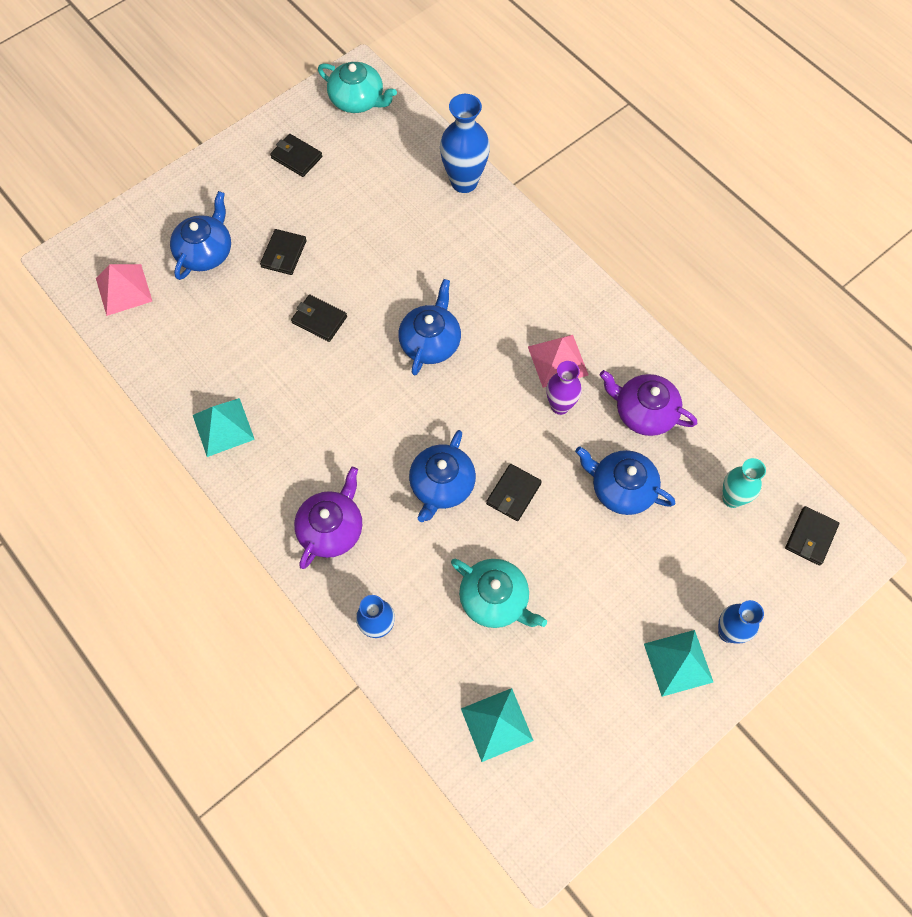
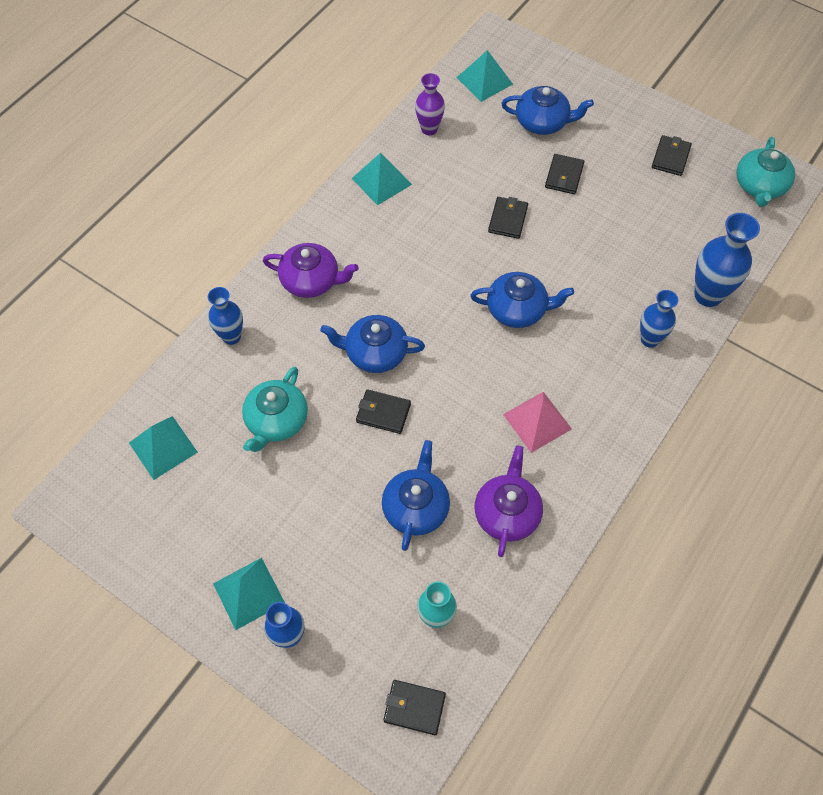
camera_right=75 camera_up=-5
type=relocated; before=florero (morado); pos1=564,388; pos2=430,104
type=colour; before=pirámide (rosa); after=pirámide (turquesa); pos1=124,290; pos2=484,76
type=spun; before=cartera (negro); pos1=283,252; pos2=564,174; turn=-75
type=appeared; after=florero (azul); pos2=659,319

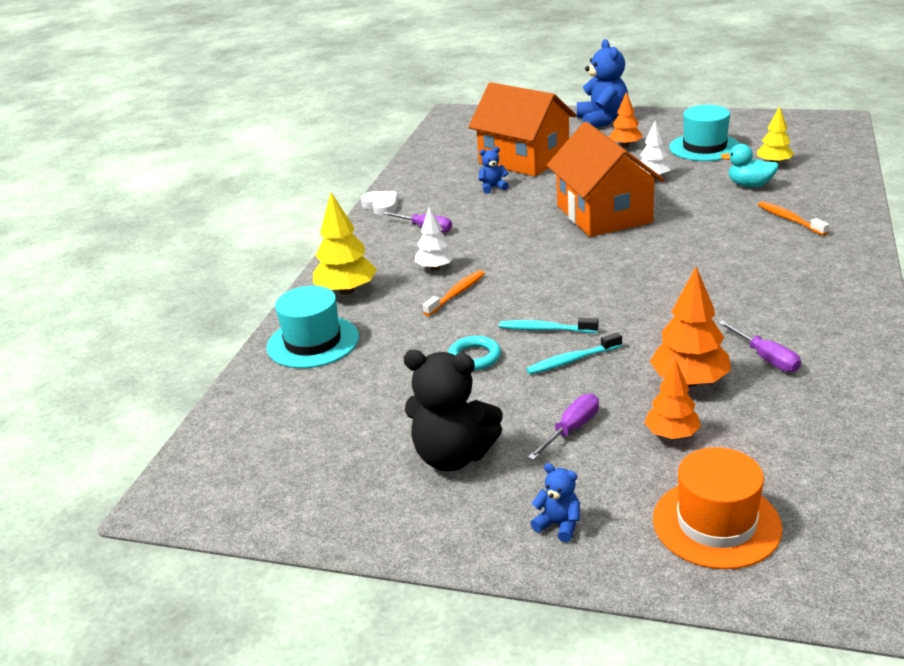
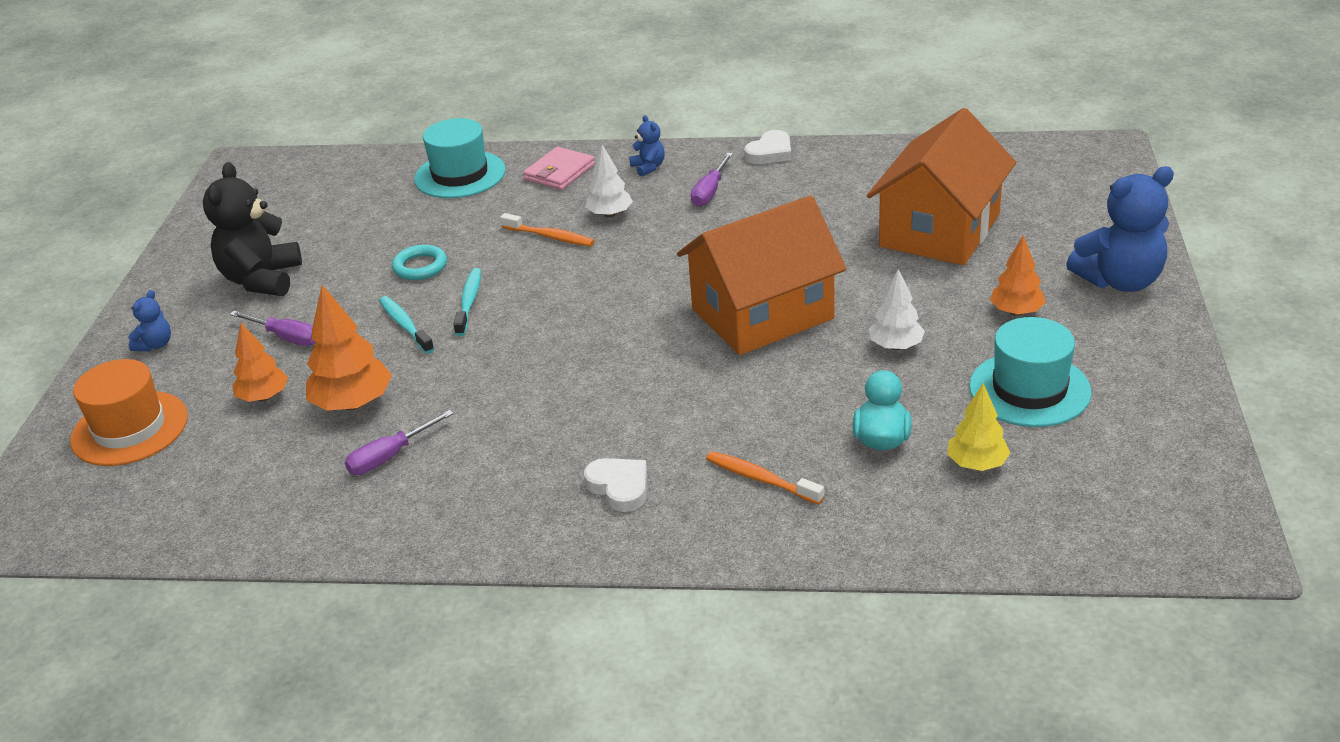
camera_right=80 camera_up=5
type=exchanged; before=árbol (amarillo); after=cartera (rosa); pos1=345,243; pos2=559,168
type=appeared; after=corazón (blanco); pos2=615,485
type=relocated; before=osito (azul); pos1=494,170; pos2=647,146
type=spun; before=cepillo de dientes (naranja); pos1=793,219; pos2=765,478; turn=-105

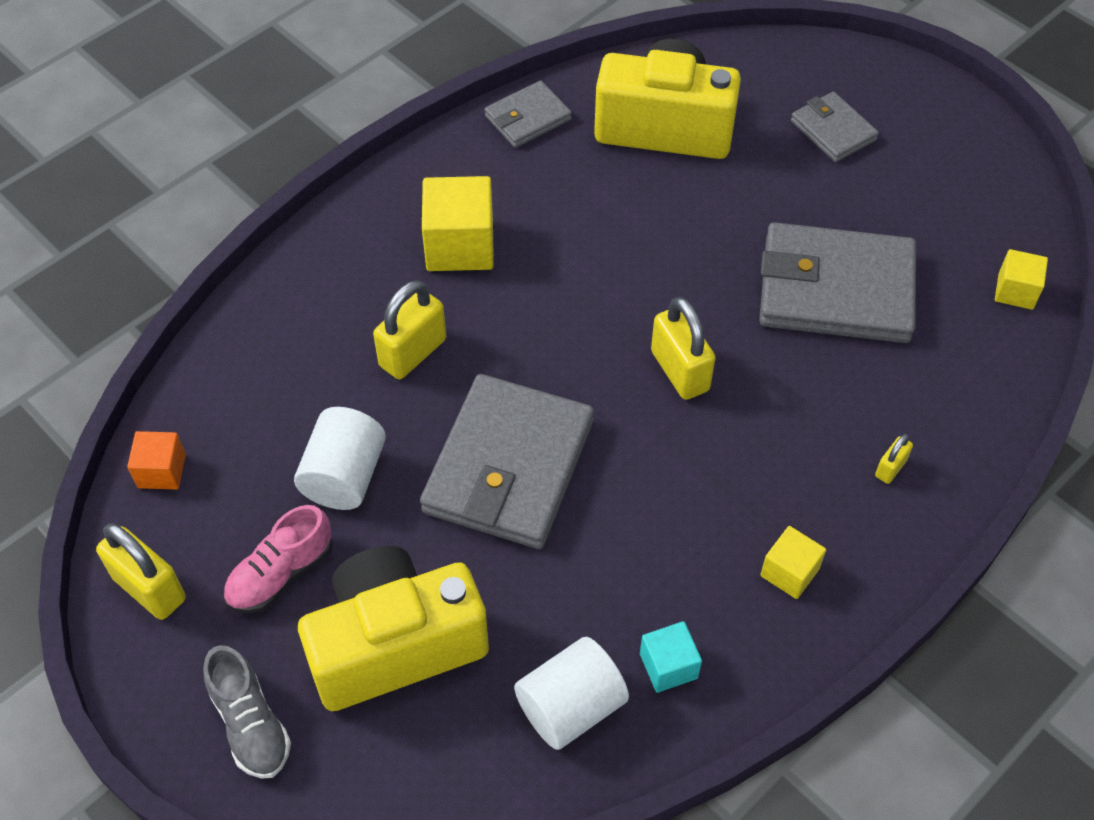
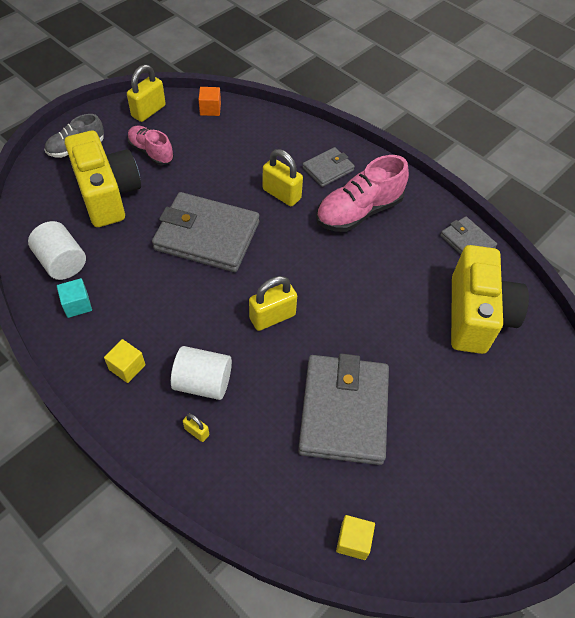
camera_right=85 camera_up=0
type=relocated; before=cilindro (blanco); pos1=340,458; pos2=201,373
type=relocated; before=cartera (gris); pos1=835,127; pos2=329,167
type=exchanged; before=cubo (amarillo); after=zapato (rosa); pos1=458,223; pos2=362,193

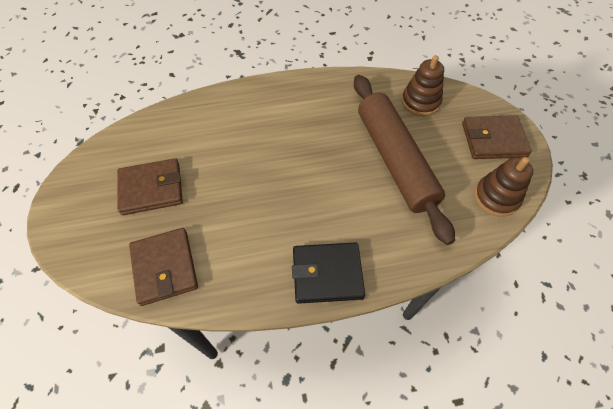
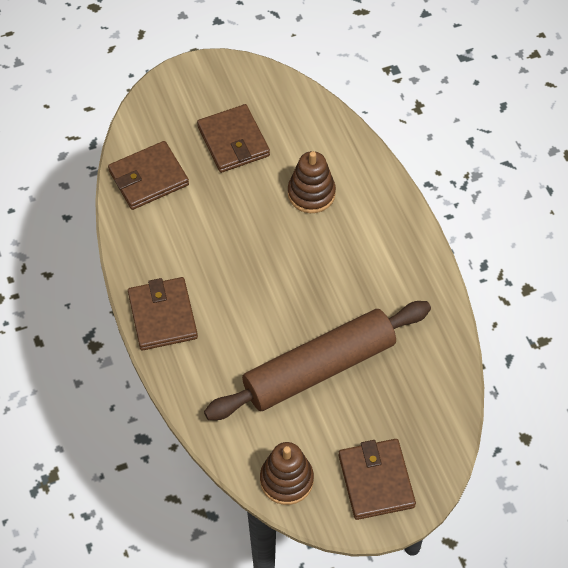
camera_right=80 camera_up=0
type=colour; before=cartera (negro); after=cartera (marrón); pos1=328,273; pos2=163,314
type=relocated; before=juguete apilable (marrón); pos1=423,85; pos2=312,182

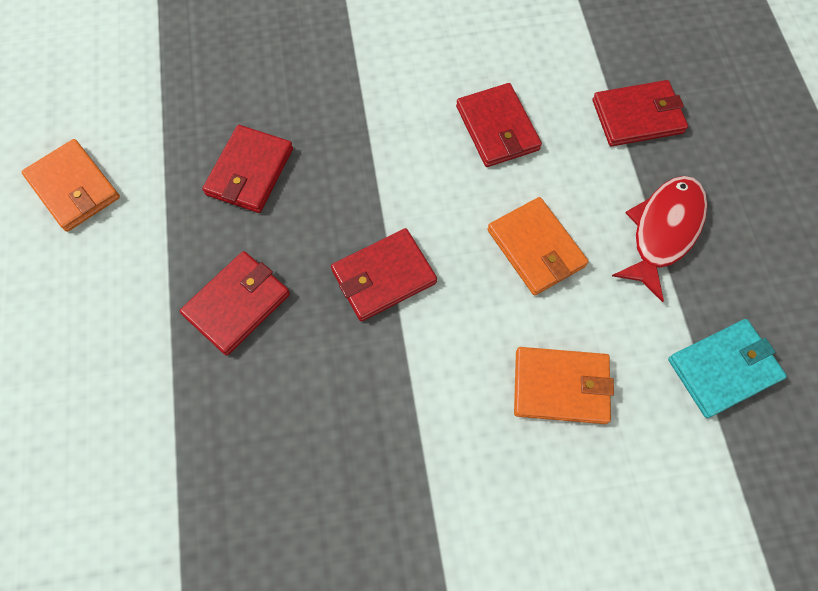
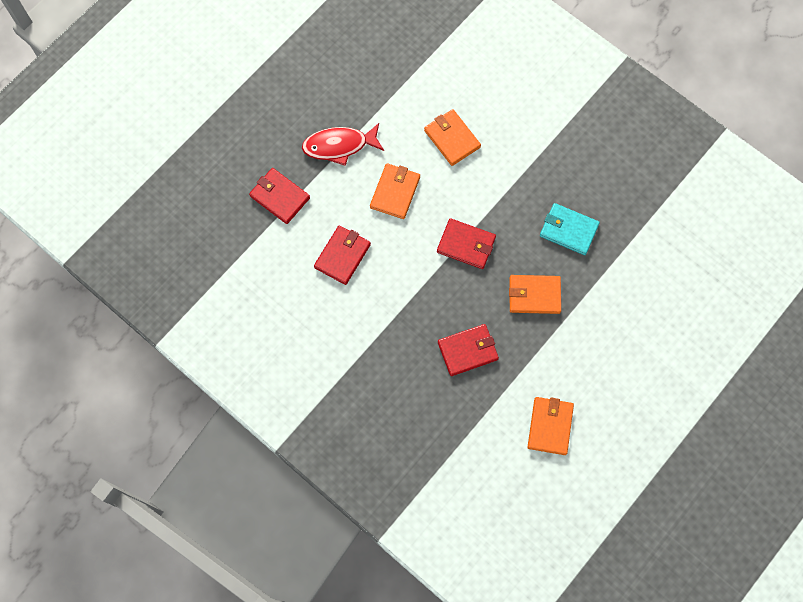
camera_right=-130 camera_up=5
type=colour; before=cartera (rojo); after=cartera (naranja); pos1=235,303; pos2=535,294
type=relocated; before=cartera (turquesa); pos1=727,368; pos2=570,229

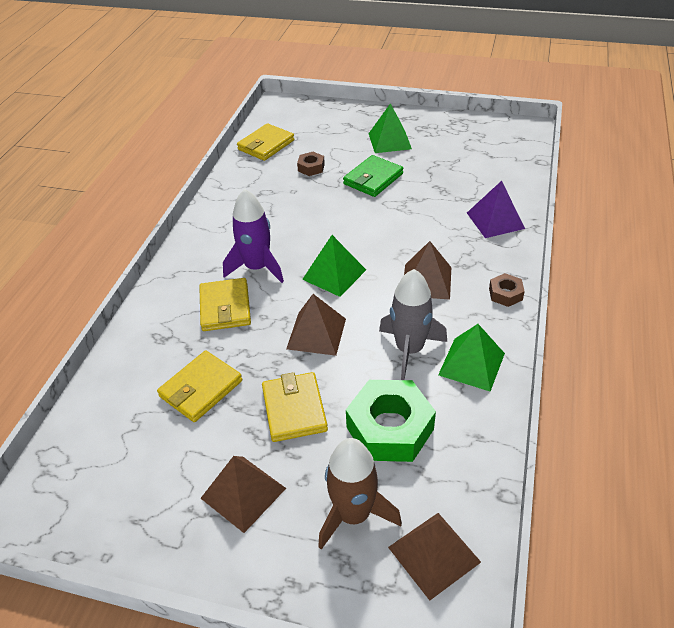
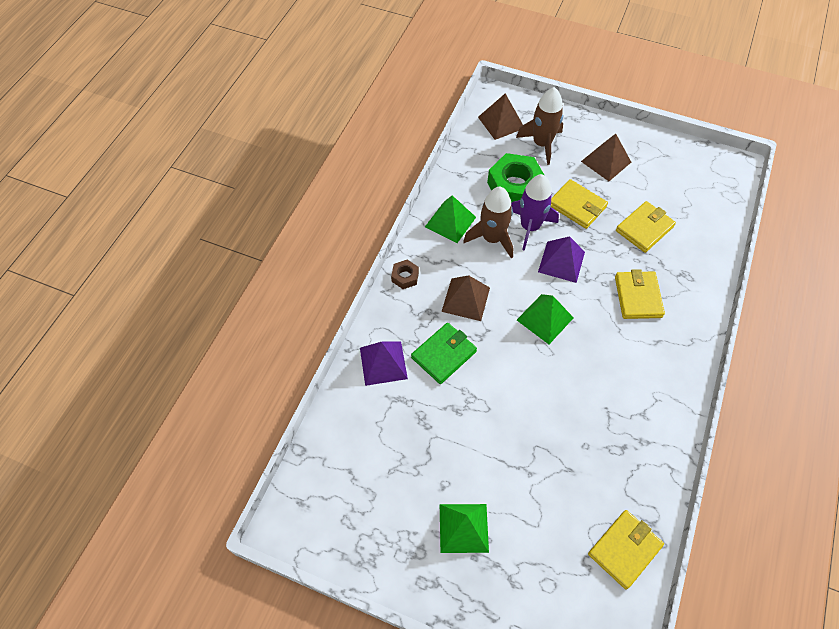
camera_right=-175 camera_up=15
type=relocated; before=cartera (verde); pos1=373,176; pos2=444,353
type=colour; before=cohete (gris); after=cohete (marrón); pos1=413,324; pos2=488,223
type=relocated; before=cohete (morado); pos1=253,236; pos2=535,212
type=colour; before=pirámide (marrón); after=pirámide (morado); pos1=316,325; pos2=561,259
type=spun; before=cartera (amarillo); pos1=295,407; pos2=579,204; turn=-45
type=missing; before=tuerca (marrón); pos1=311,164

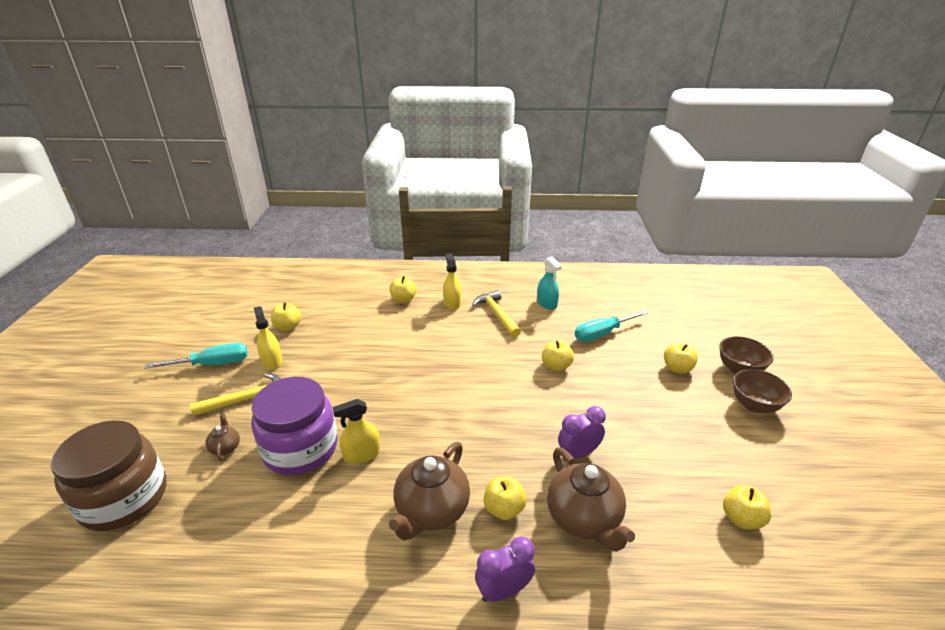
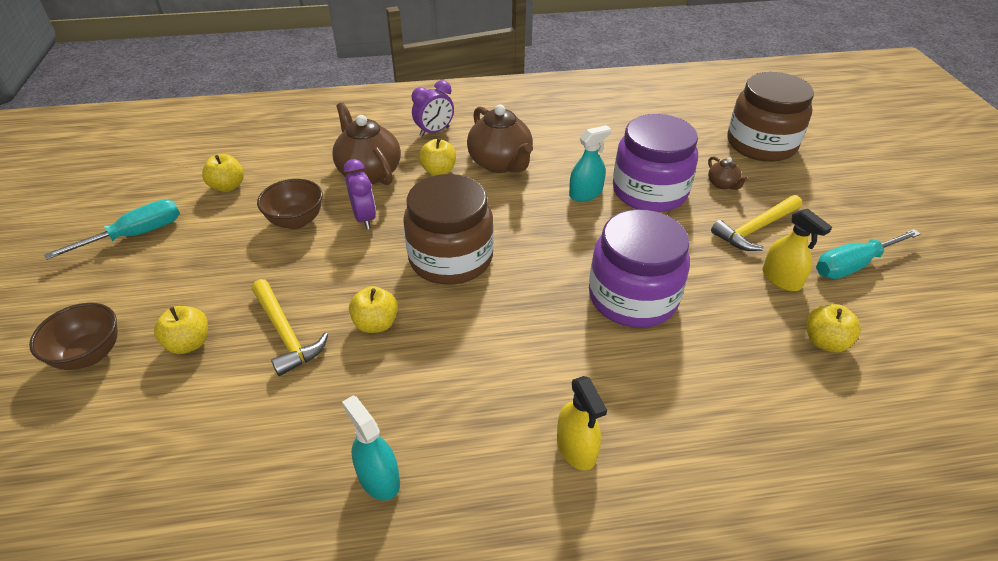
camera_right=170 camera_up=10
type=relocated; before=destornillador (turquesa); pos1=611,326; pos2=112,229
type=relocated; before=martillo (amarillo); pos1=496,313; pos2=290,327
type=relocated; before=cuenco (marrón); pos1=762,391; pos2=290,204
type=spun; before=despertador (morado); pos1=582,433; pos2=359,194; turn=-75
type=appeared; after=tarro (marrón); pos2=448,229
type=spun; before=tetera (marrón); pos1=429,491; pos2=500,138; turn=135
type=colour; before=pulverizador (amarillo); after=pulverizador (turquesa); pos1=356,431; pos2=590,163
type=appeared; after=tarro (morado); pos2=639,268
type=missing; before=manzana (amarillo); pos1=402,289

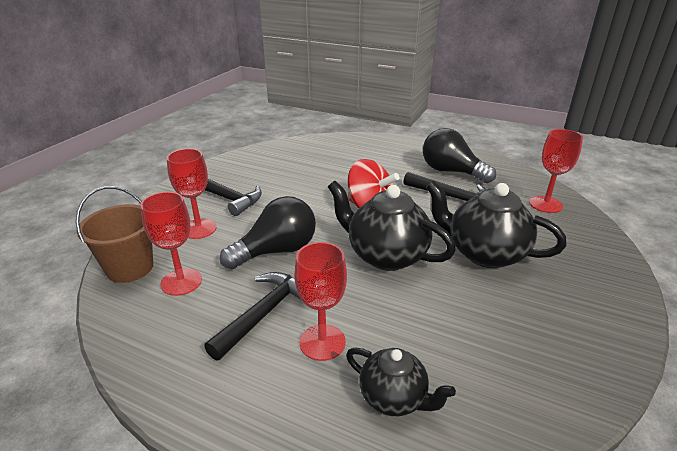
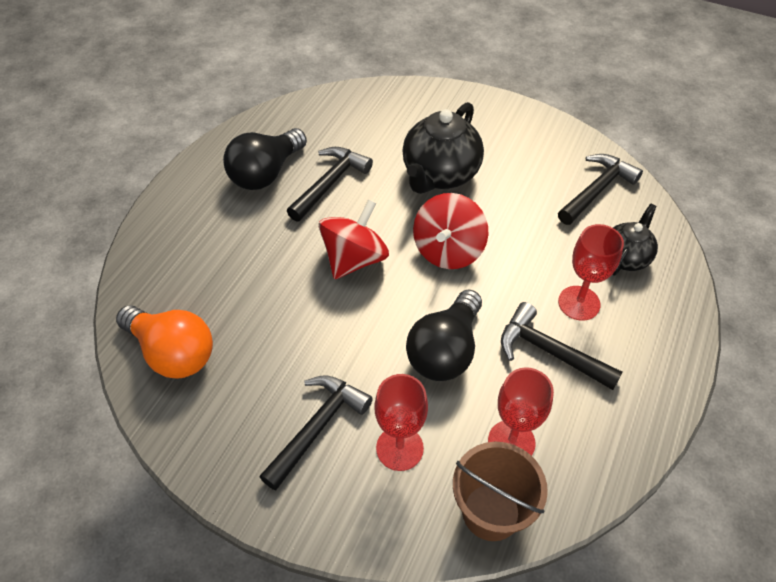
camera_right=-90 camera_up=20
type=appeared; after=bombilla (naranja); pos2=164,342
type=spun; before=bombilla (negro); pos1=268,232; pos2=444,335; turn=-120
type=exchanged; before=tetera (negro); after=peonza (rojo); pos1=392,226; pos2=450,231
type=appeared; after=martillo (negro); pos2=600,189
type=missing; before=copa (rojo); pos1=556,171

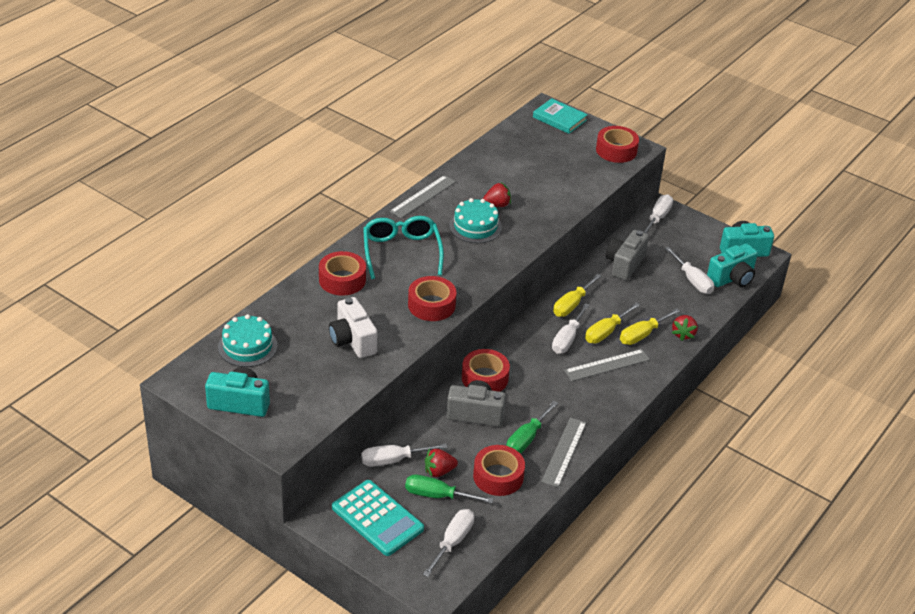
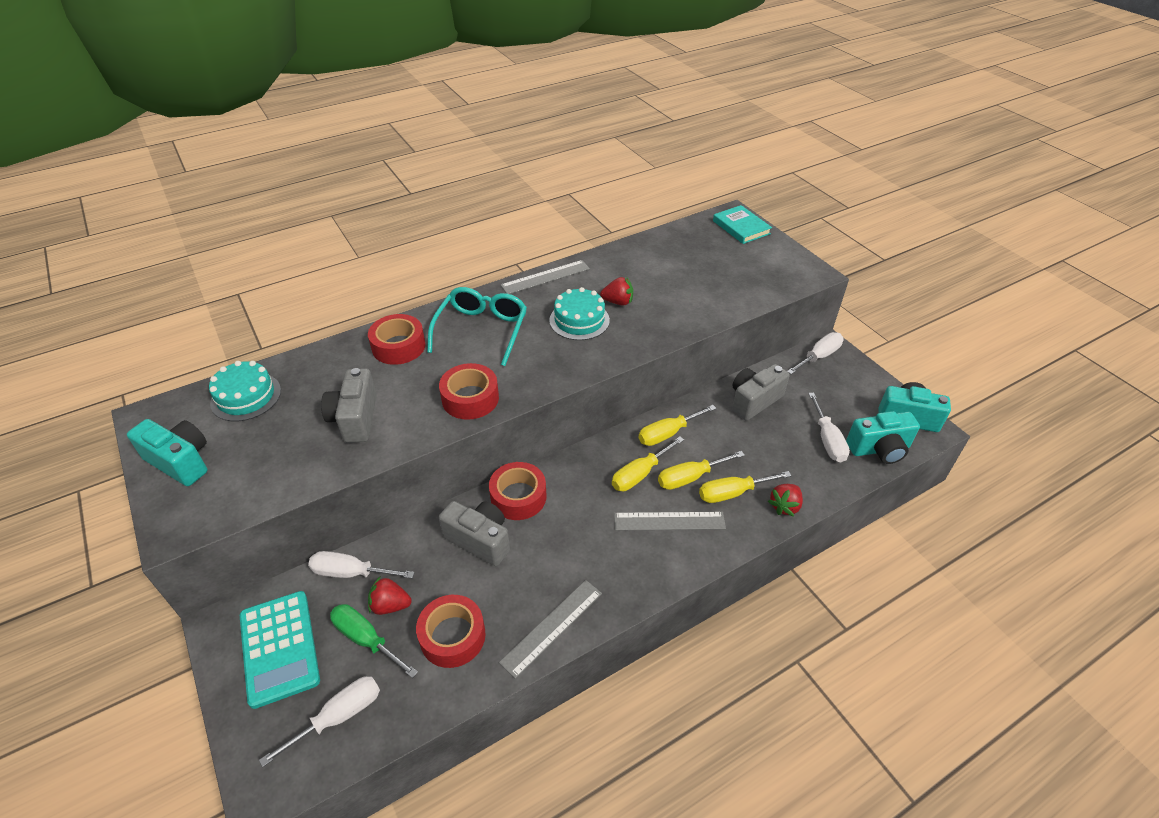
camera_right=25 camera_up=5
type=colour; before=cámara (blanco); after=cámara (gris); pos1=353,327; pos2=349,405
type=colour; before=destornillador (blanco); after=destornillador (amarillo); pos1=571,328; pos2=648,463
type=missing; before=destornillador (verde); pos1=532,427
type=missing; before=cinta adhesiva (rojo); pos1=617,144

